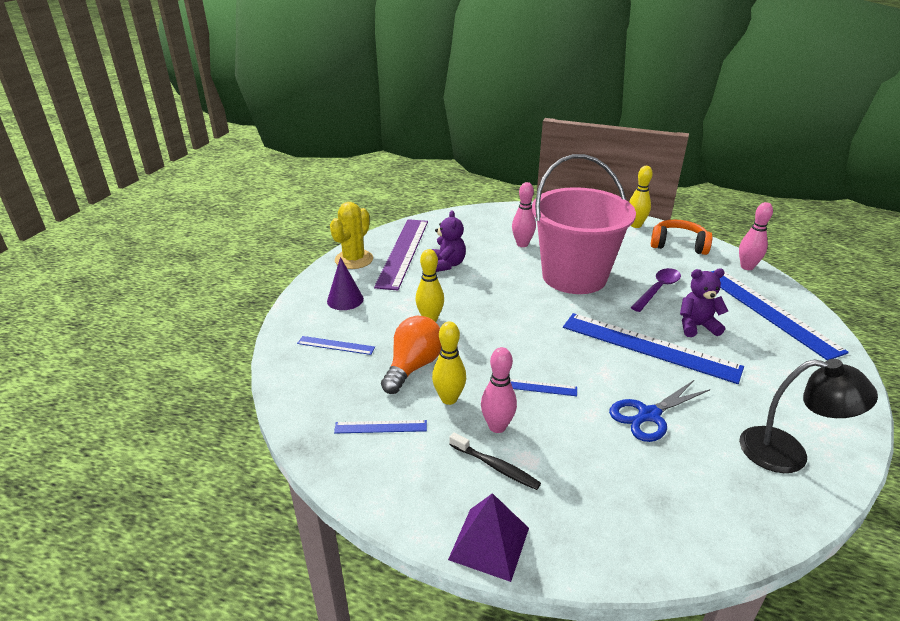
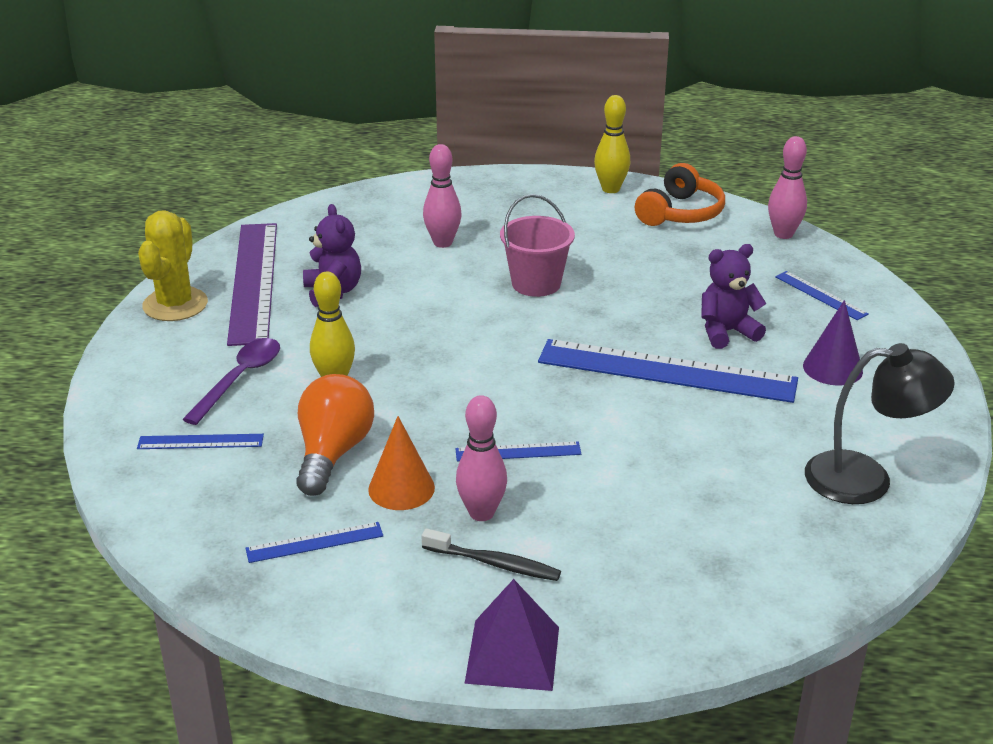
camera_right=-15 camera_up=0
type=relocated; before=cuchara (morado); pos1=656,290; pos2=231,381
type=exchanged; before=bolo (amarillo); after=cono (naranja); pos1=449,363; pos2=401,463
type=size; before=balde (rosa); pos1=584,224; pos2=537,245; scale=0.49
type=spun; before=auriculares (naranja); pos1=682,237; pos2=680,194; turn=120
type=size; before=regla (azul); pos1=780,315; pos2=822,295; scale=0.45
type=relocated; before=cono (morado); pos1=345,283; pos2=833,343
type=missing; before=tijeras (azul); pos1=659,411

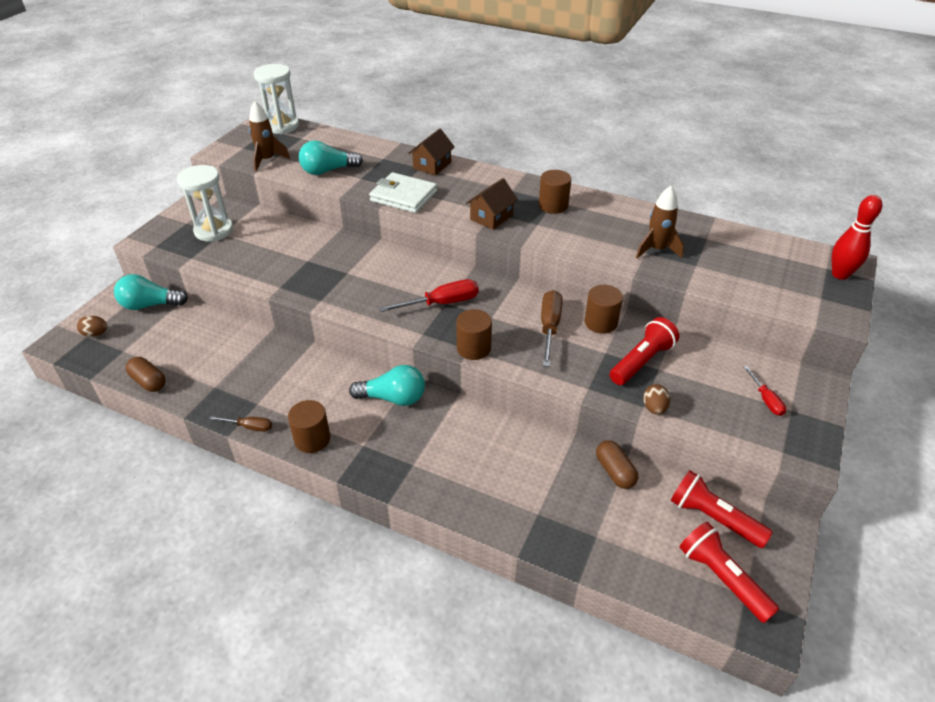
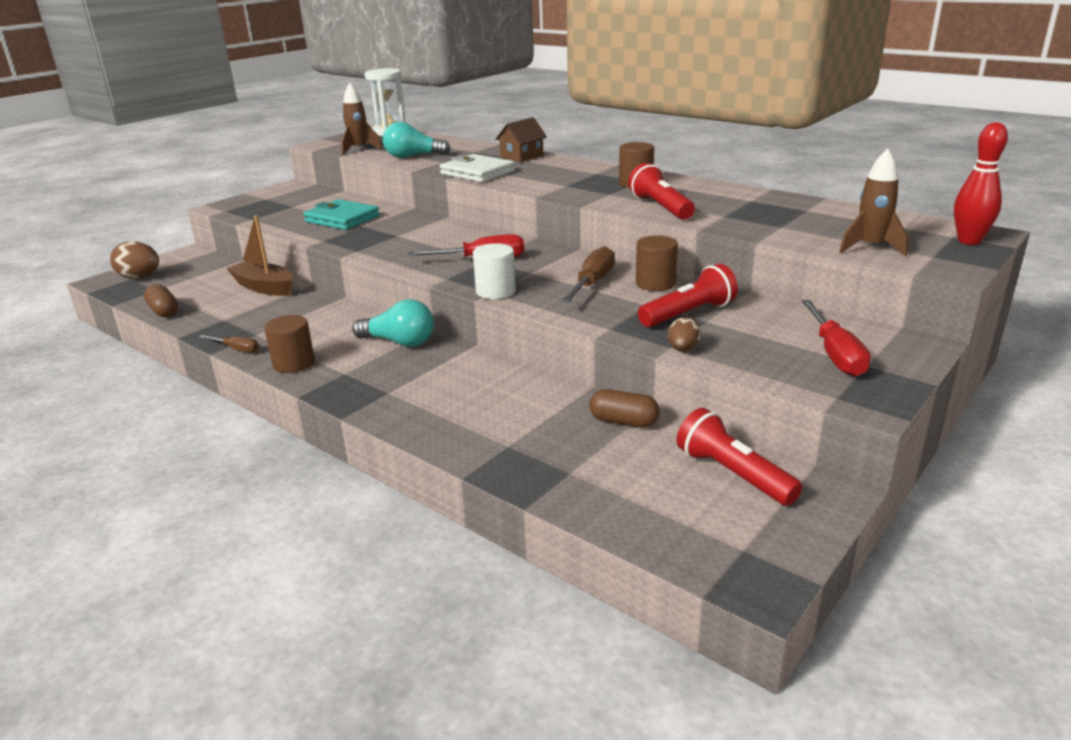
camera_right=15 camera_up=-15
type=size; before=huevo (marrón); pos1=92,326; pos2=134,260; scale=1.66
type=appeared; after=barco (marrón); pos2=259,256
type=appeared; after=cartera (turquesa); pos2=341,214
type=colour; before=cilindro (marrón); after=cilindro (blanco); pos1=474,334; pos2=494,271
type=spun; before=cápsula (marrón); pos1=617,465; pos2=624,408; turn=-60
type=relocated; before=lámpara de mano (rojo); pos1=729,572; pos2=661,191
type=size; before=destornillador (rojo); pos1=765,391; pos2=836,338; scale=1.73
type=relocated; before=cohete (marrón); pos1=660,222; pos2=873,202
type=missing; before=bombilla (turquesa); pos1=151,292
type=missing; before=reloj de arena (blanco); pos1=205,203
type=missing; before=casa (marrón); pos1=492,204

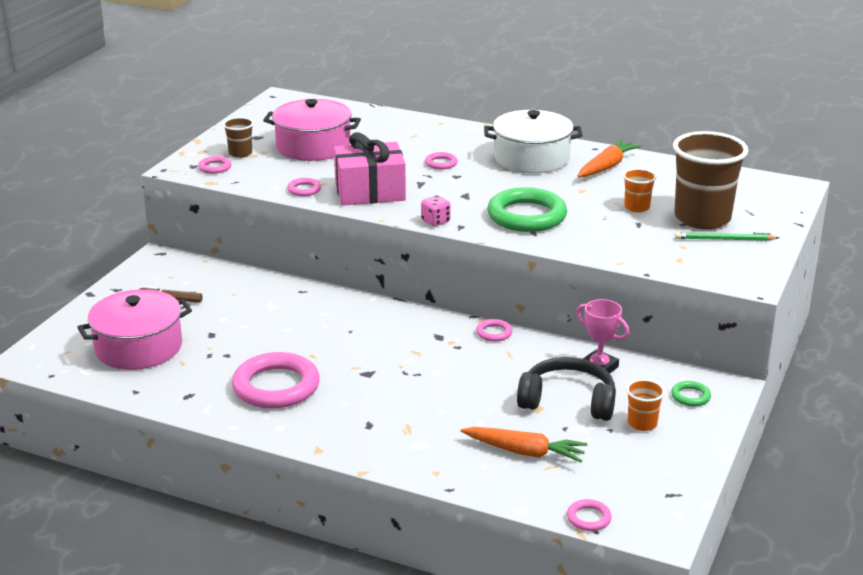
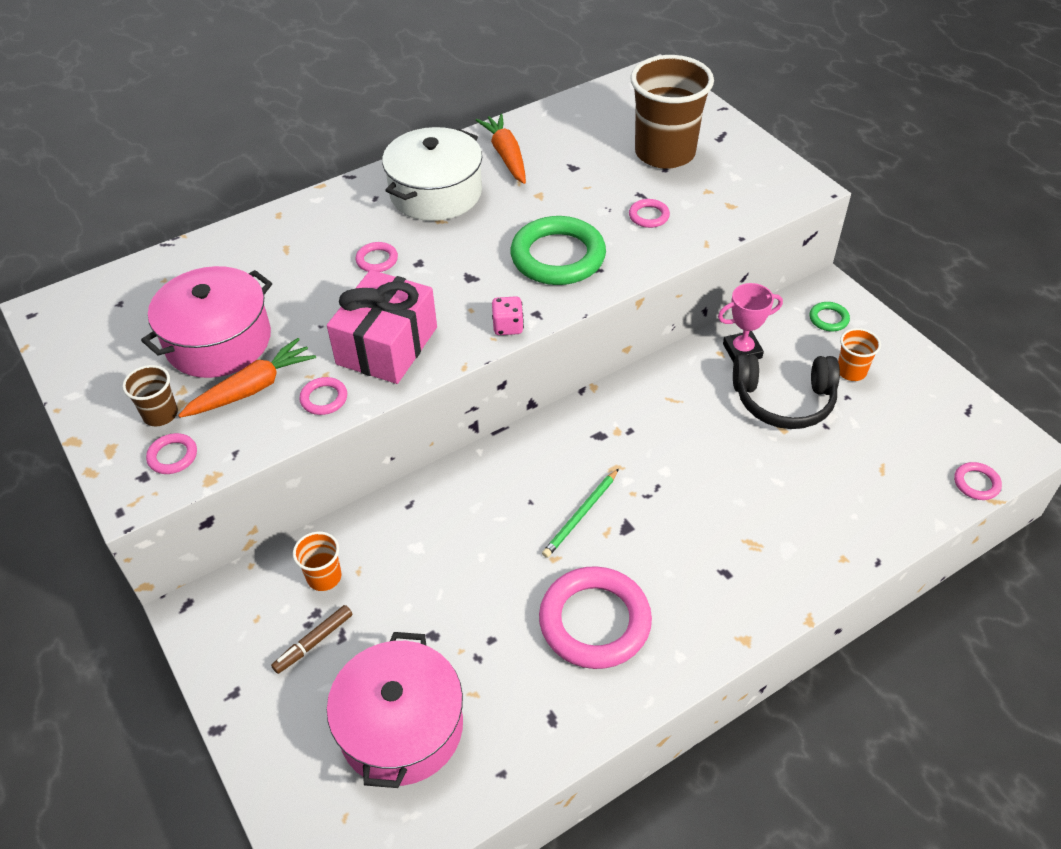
camera_right=-55 camera_up=20
type=relocated; before=zanahoria (naranja); pos1=524,444; pos2=247,378
type=relocated; before=vaso (naranja); pos1=639,190; pos2=317,561
type=relocated; before=lápiz (verde); pos1=727,236; pos2=580,513
type=relocated; before=anillo (rosa); pos1=494,330; pos2=649,213
type=spun; before=auriculares (negro); pos1=566,389; pos2=786,391; turn=-135

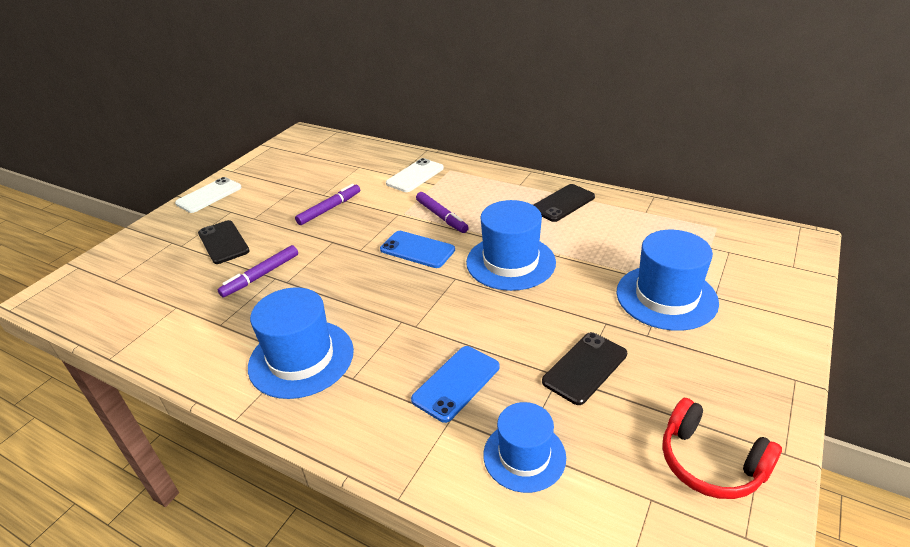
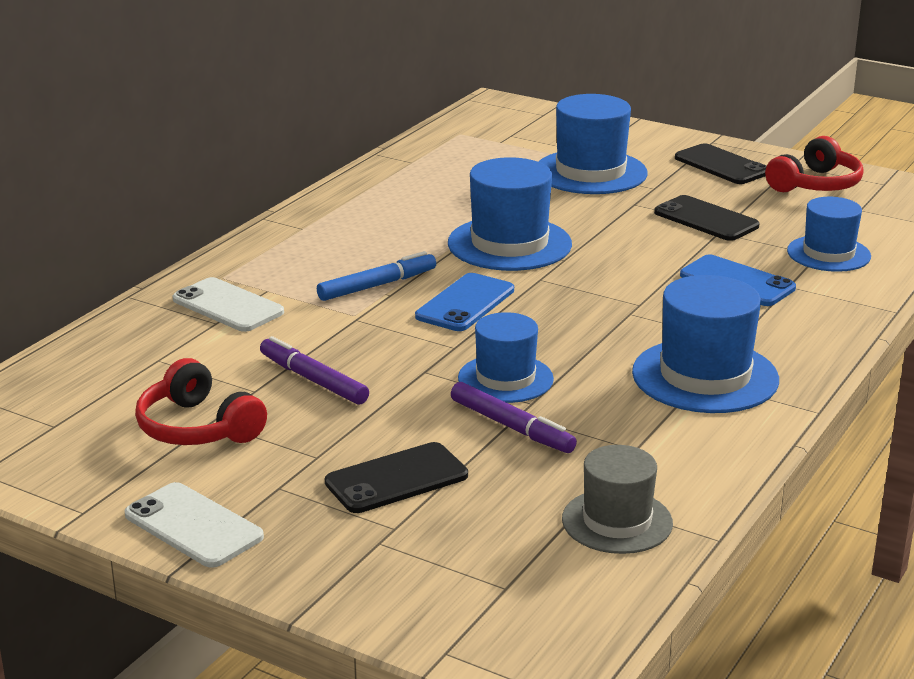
camera_right=-90 camera_up=-10
type=appeared; after=auriculares (rojo); pos2=201,401
type=colour; before=rotulador (morado); after=rotulador (azul); pos1=442,212; pos2=376,276
type=appeared; after=sombrero (azul); pos2=506,357
type=appeared; after=sombrero (gris); pos2=617,499
type=relocated; before=móvil (negro); pos1=564,203; pos2=721,163

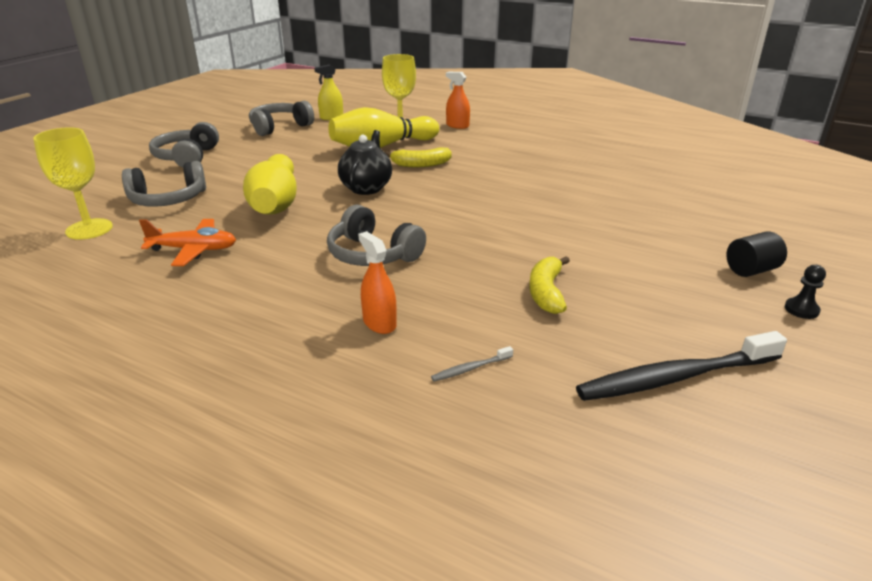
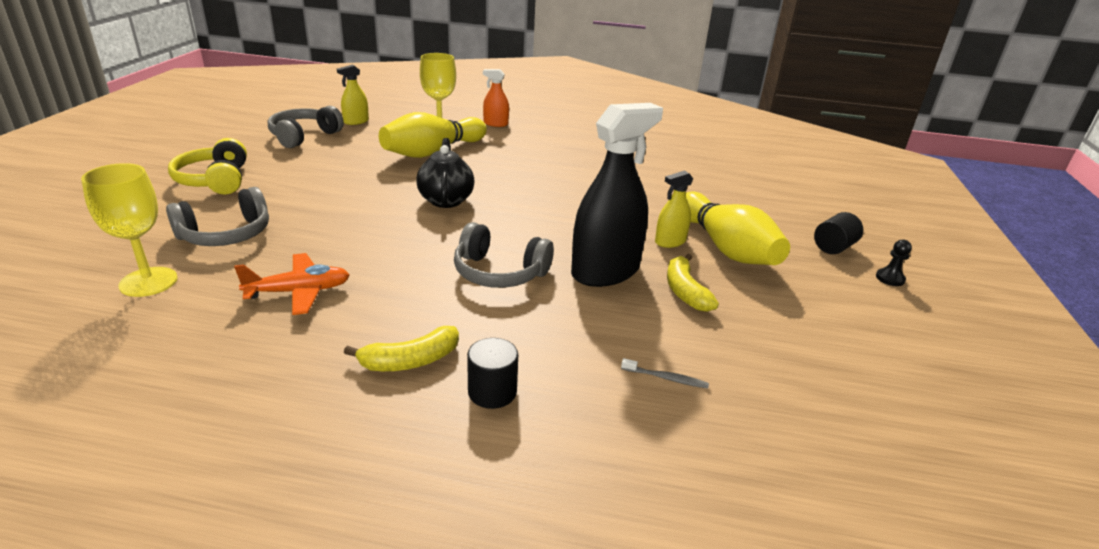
camera_right=-20 camera_up=0
type=colour; before=auriculares (gris); after=auriculares (amarillo); pos1=184,145; pos2=207,166
type=relocated; before=plátano (amarillo); pos1=417,157; pos2=401,348
type=appeared; after=cilindro (negro); pos2=492,373
type=appeared; after=pulverizador (negro); pos2=617,195
type=spun; before=cepillo de dientes (gris); pos1=472,363; pos2=665,373; turn=-120
type=appeared; after=pulverizador (amarillo); pos2=674,209
type=relocated; before=bolo (amarillo); pos1=270,184; pos2=737,228
type=missing; before=pulverizador (naranja); pos1=377,282
type=missing; before=cepillo de dientes (negro); pos1=681,366

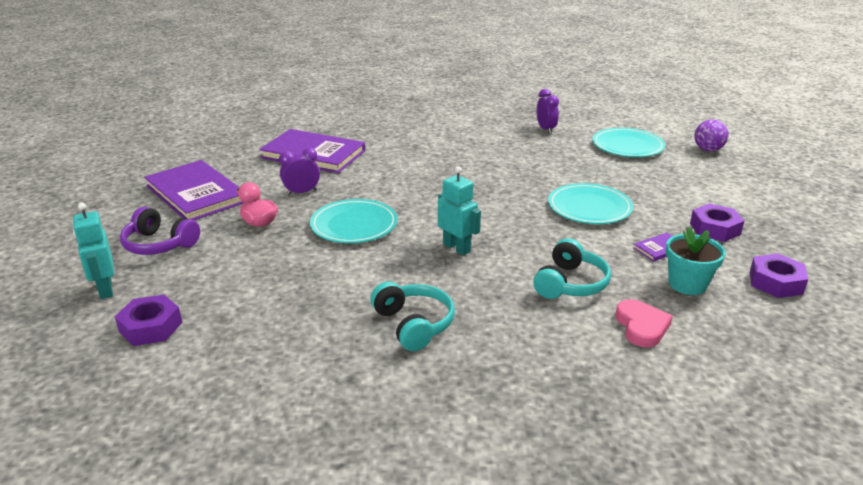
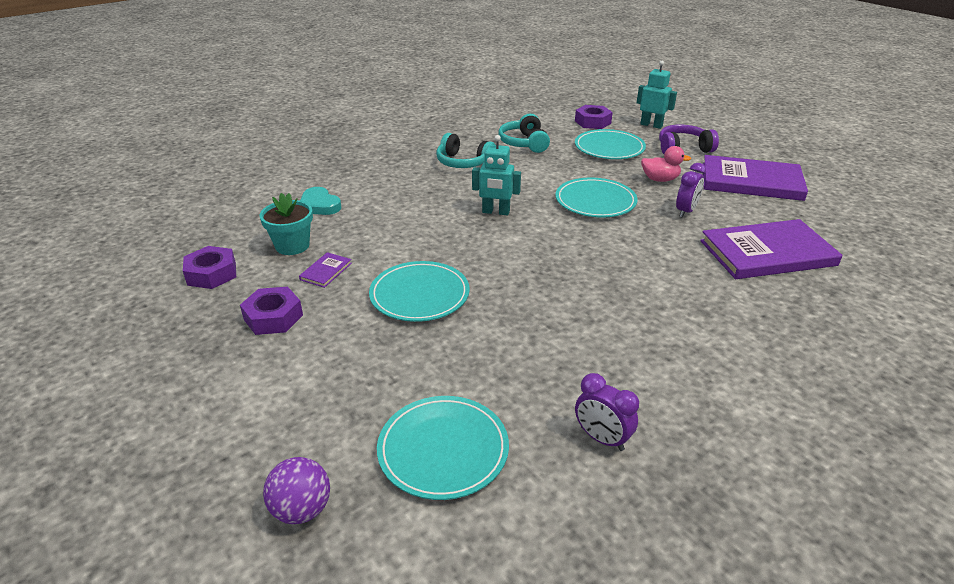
camera_right=145 camera_up=5
type=colour; before=corazón (rosa); after=corazón (turquesa); pos1=644,323; pos2=320,201
type=relocated; before=auriculares (turquesa); pos1=572,268; pos2=524,133
type=appeared; after=plato (turquesa); pos2=610,144

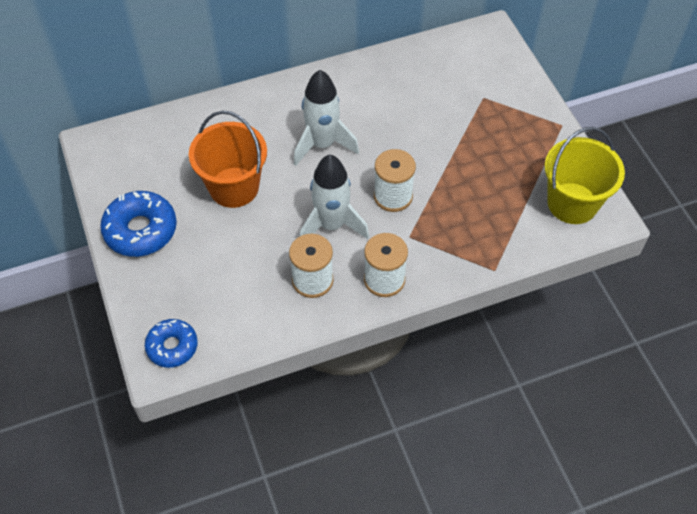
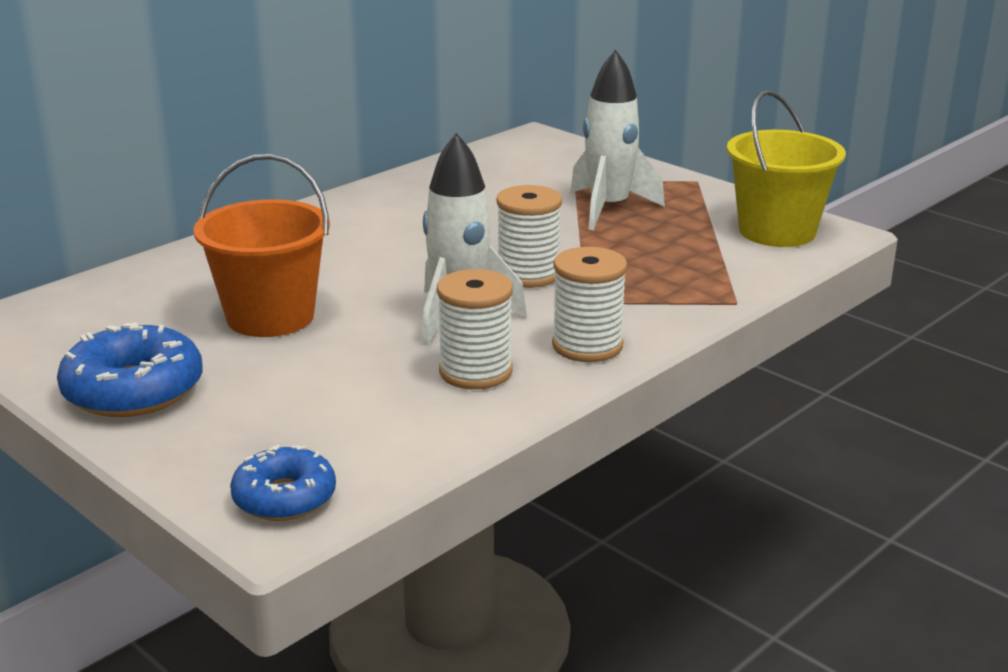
camera_right=-25 camera_up=-30
type=relocated; before=cohete (blanco); pos1=326,118; pos2=617,140

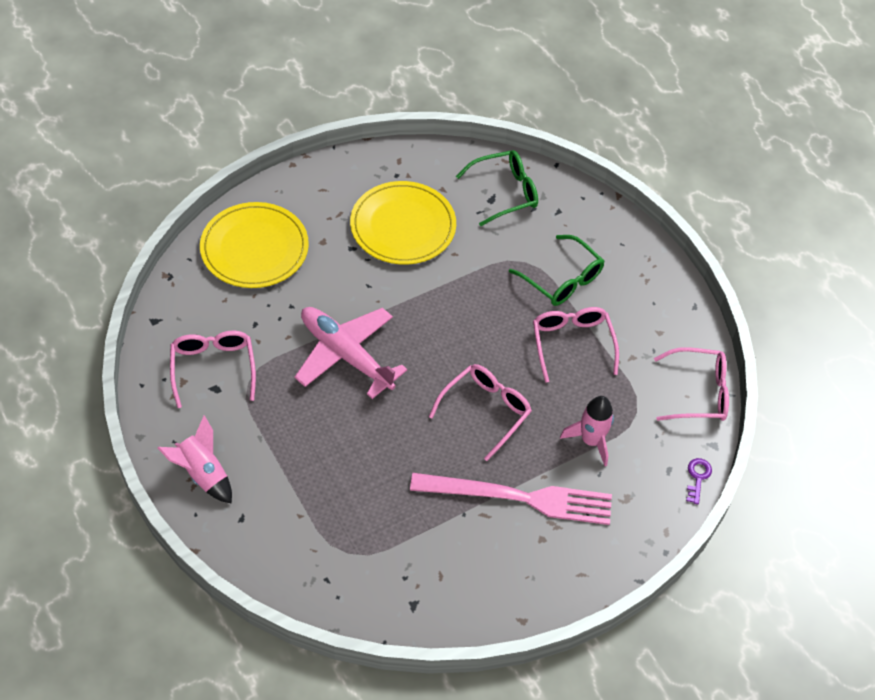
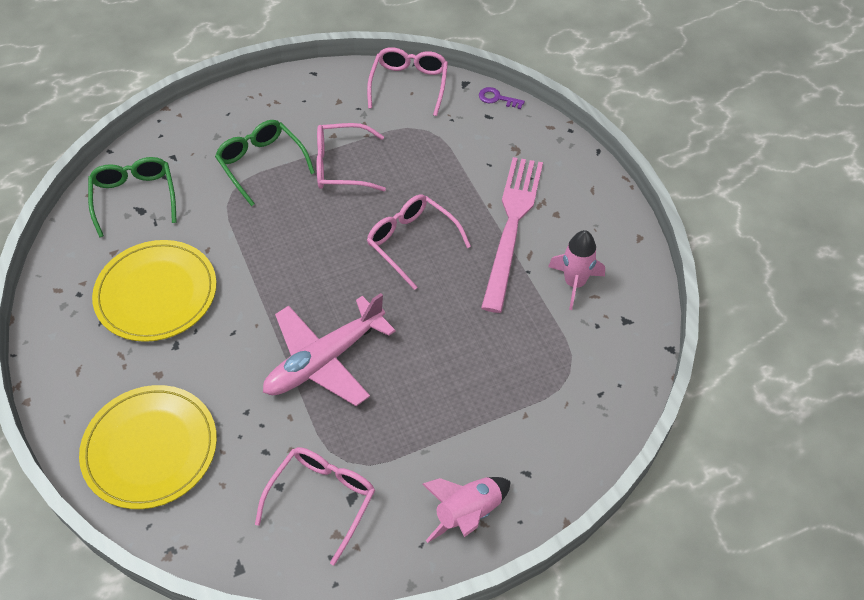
camera_right=-80 camera_up=0
type=spun; before=gafas (verde); pos1=556,270; pos2=265,163; turn=-90
type=spun; before=gafas (rosa); pos1=213,369; pos2=315,506; turn=120
type=relocated; before=cohete (rosa); pos1=587,431; pos2=576,270

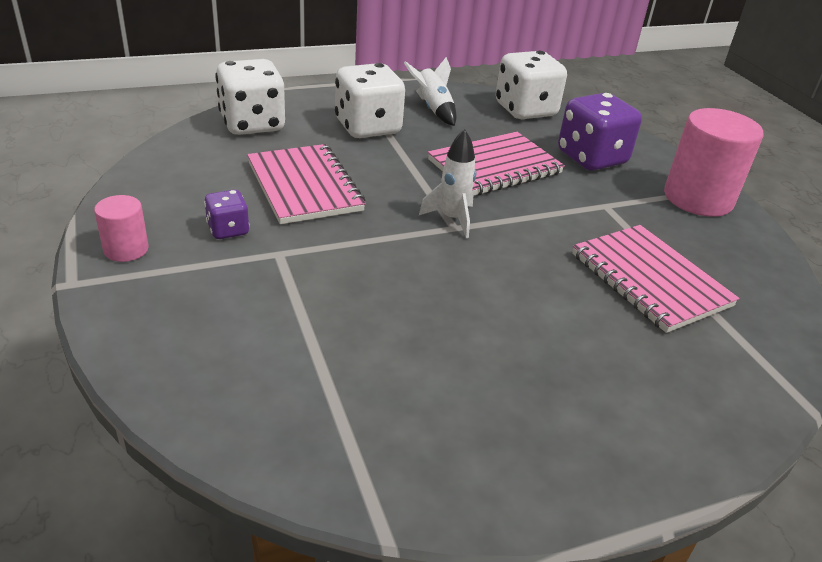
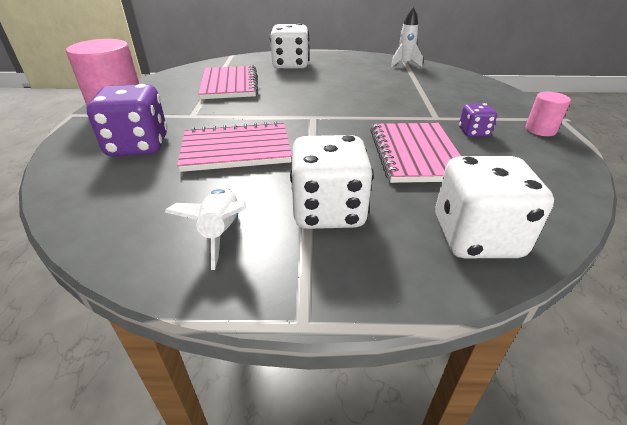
camera_right=-155 camera_up=0
type=relocated; before=dado (blanco); pos1=531,85; pos2=289,46
type=relocated; before=cohete (blanco); pos1=447,183; pos2=407,37

